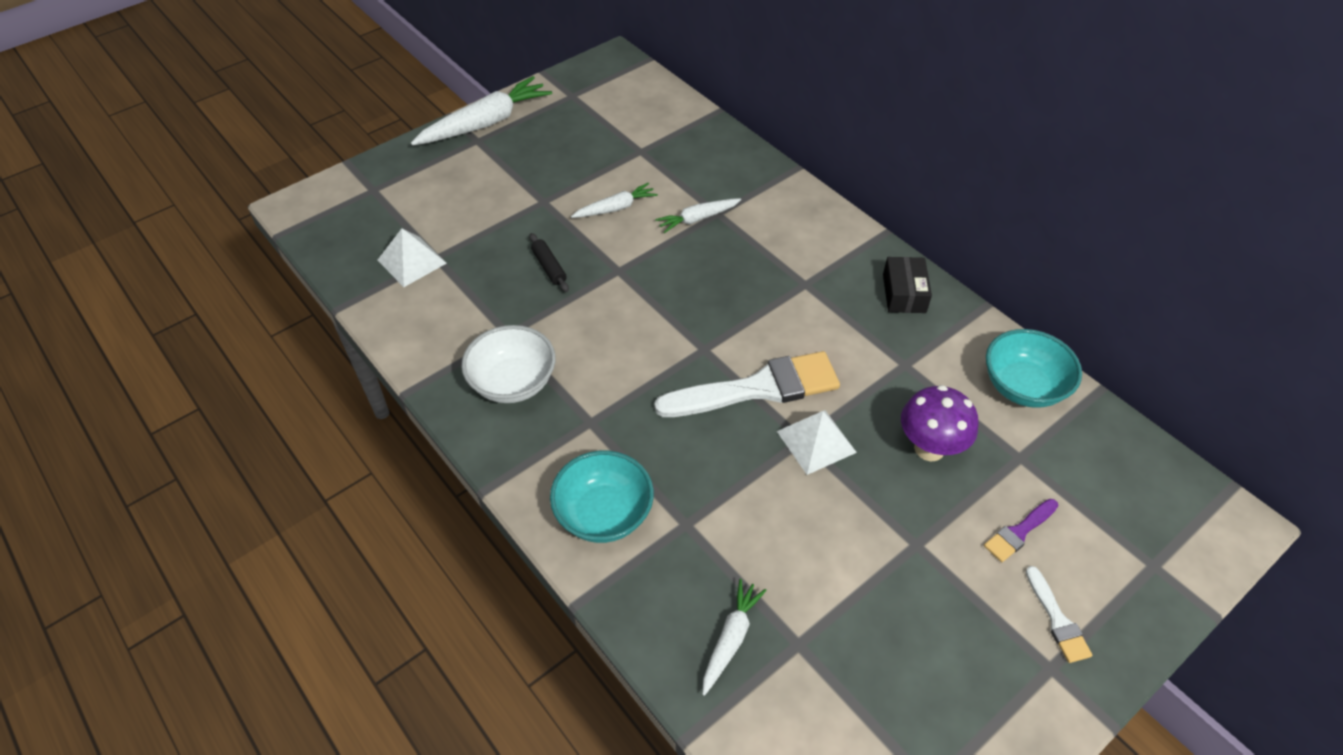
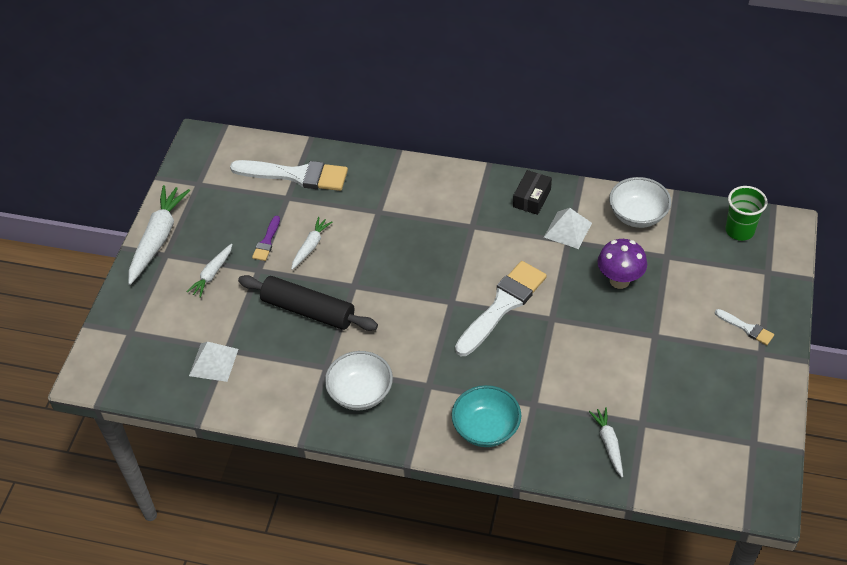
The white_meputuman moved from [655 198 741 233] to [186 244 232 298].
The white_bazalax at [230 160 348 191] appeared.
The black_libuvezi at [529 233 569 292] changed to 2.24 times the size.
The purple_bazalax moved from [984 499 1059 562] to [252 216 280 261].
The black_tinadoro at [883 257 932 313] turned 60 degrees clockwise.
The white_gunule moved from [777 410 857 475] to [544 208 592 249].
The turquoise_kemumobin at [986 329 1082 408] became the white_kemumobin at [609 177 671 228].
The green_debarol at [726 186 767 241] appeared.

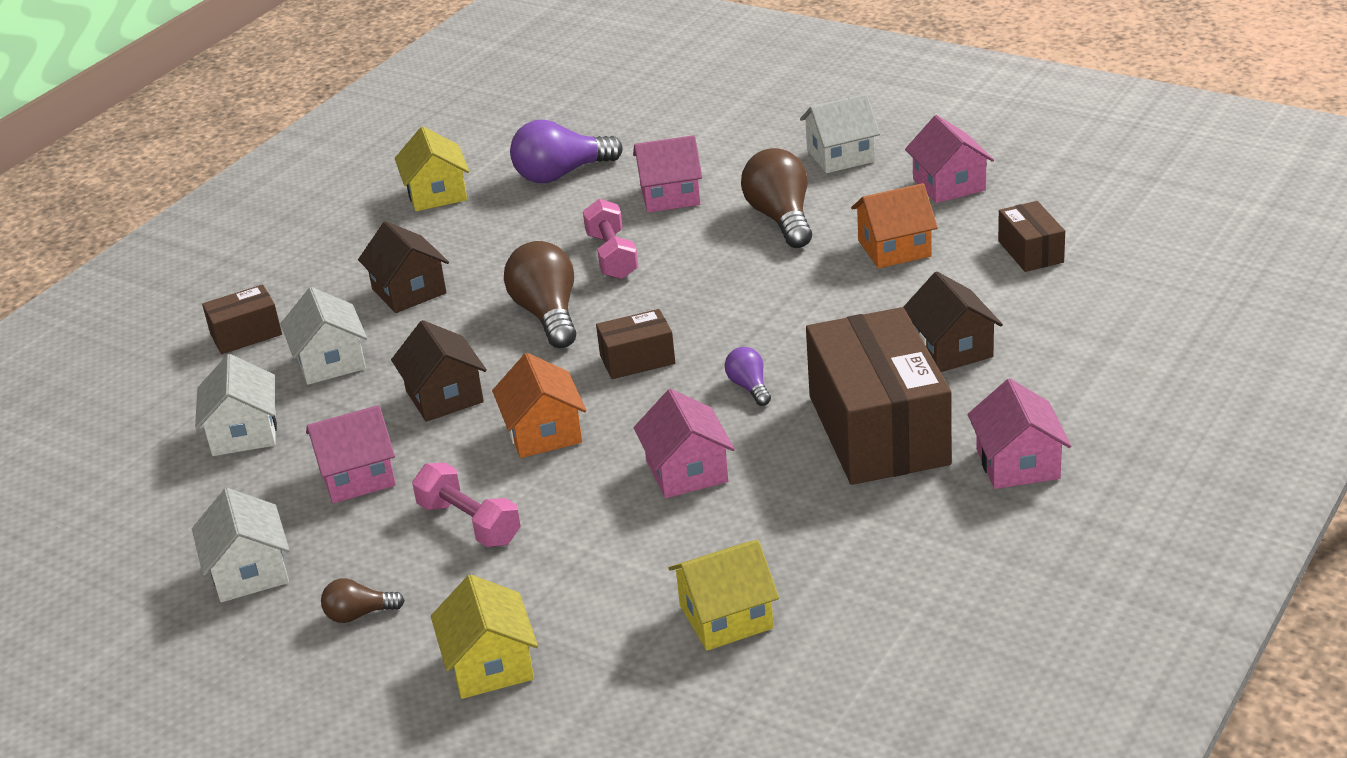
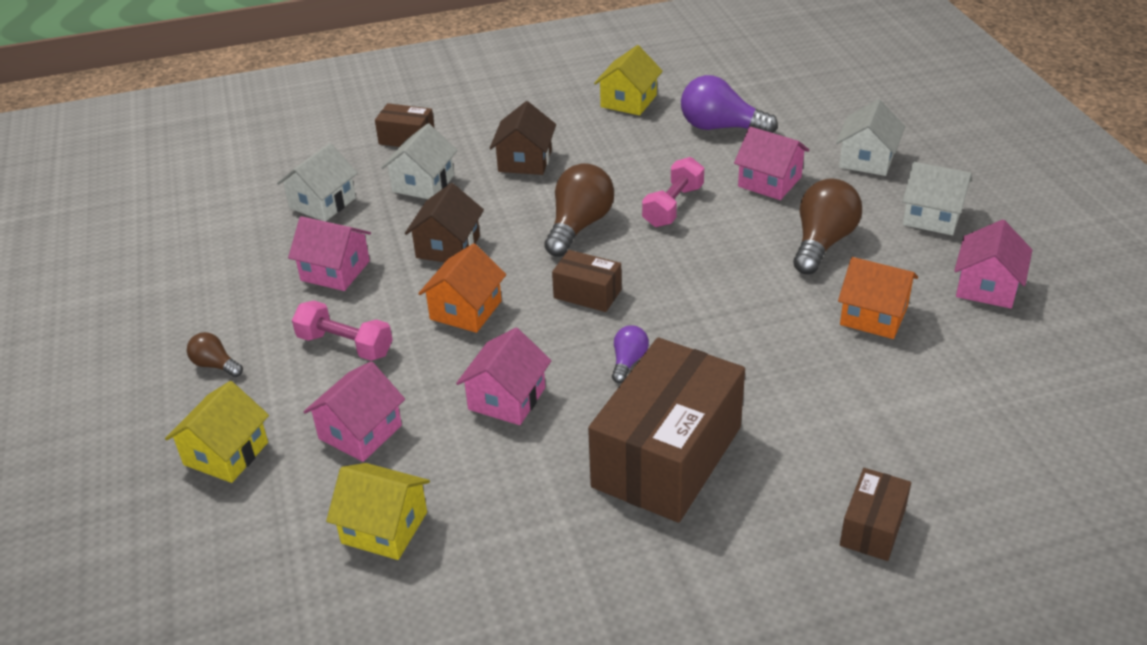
The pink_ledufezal at [412 463 521 547] turned 60 degrees counterclockwise.
The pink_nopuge moved from [968 379 1071 489] to [304 361 405 462].
The white_nopuge moved from [192 488 289 602] to [836 99 905 176].
The brown_tinadoro moved from [998 201 1065 272] to [840 468 911 561].
The brown_nopuge at [903 272 1003 372] disappeared.

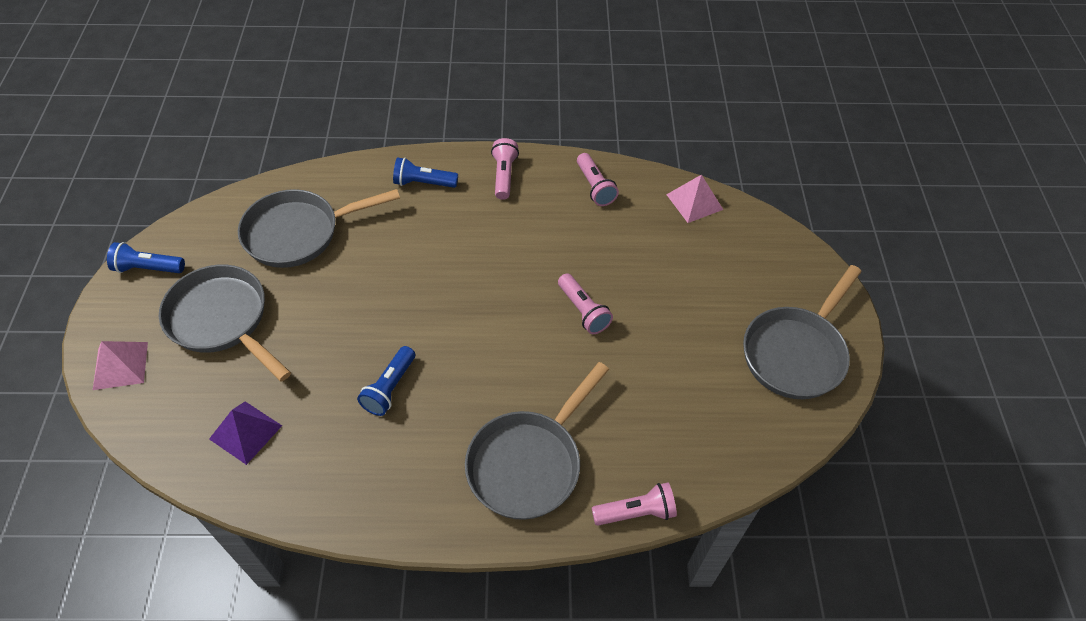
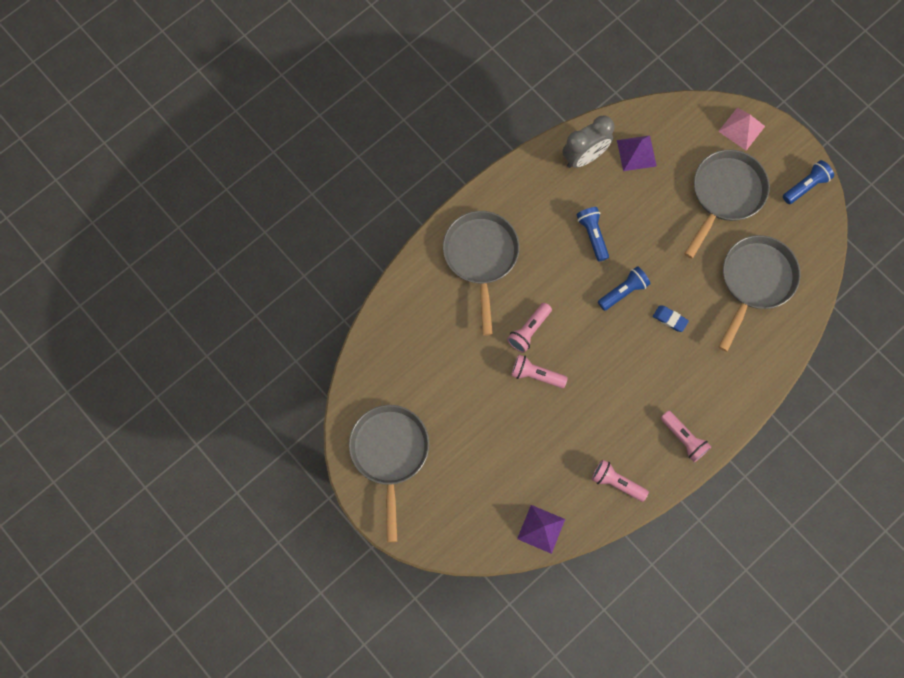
The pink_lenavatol moved from [592 483 677 526] to [507 303 552 353].
The pink_gunule at [666 174 723 223] became the purple_gunule at [517 505 565 554].
The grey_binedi at [562 115 614 168] appeared.
The blue_lenavatol moved from [393 157 458 188] to [598 266 650 311].
The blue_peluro at [653 305 689 332] appeared.
The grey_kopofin at [159 264 291 382] turned 60 degrees counterclockwise.

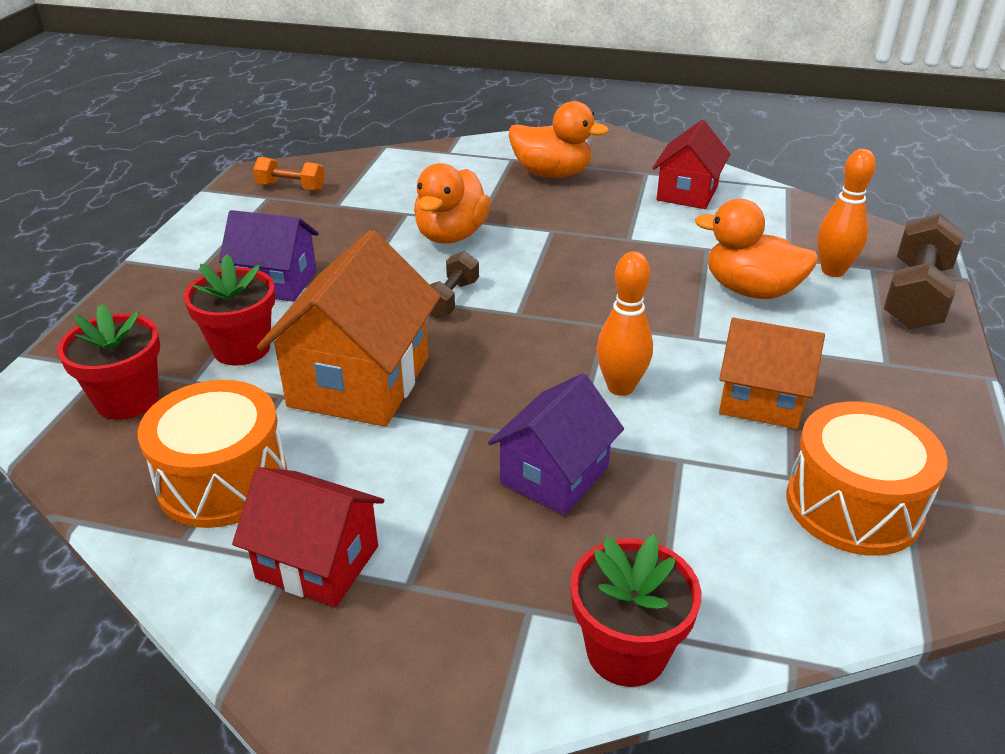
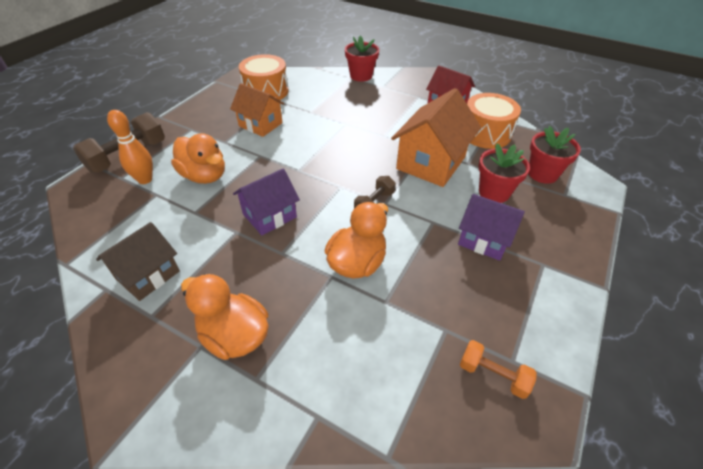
The red_nopuge at [653 120 730 209] became the brown_nopuge at [96 222 180 301].
The purple_nopuge moved from [488 373 624 516] to [233 169 300 235].
The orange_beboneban at [596 251 653 396] disappeared.

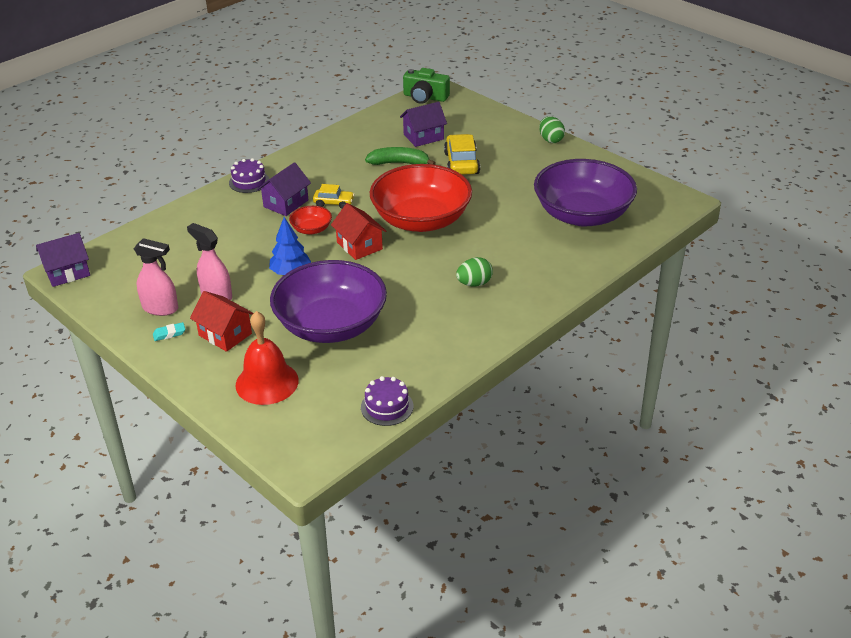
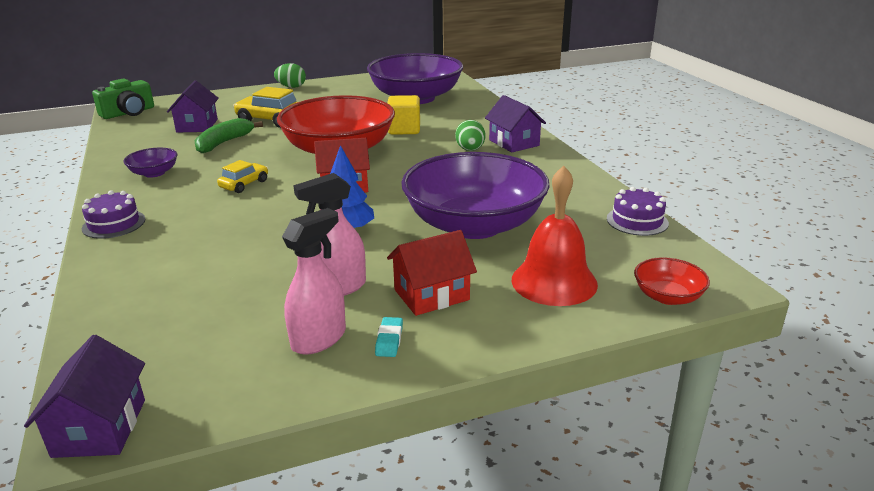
The purple_kemumobin at [123 148 177 178] appeared.
The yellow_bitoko at [387 95 420 135] appeared.
The purple_nopuge moved from [257 162 311 216] to [485 95 546 152].
The red_kemumobin moved from [289 206 332 234] to [634 257 710 305].

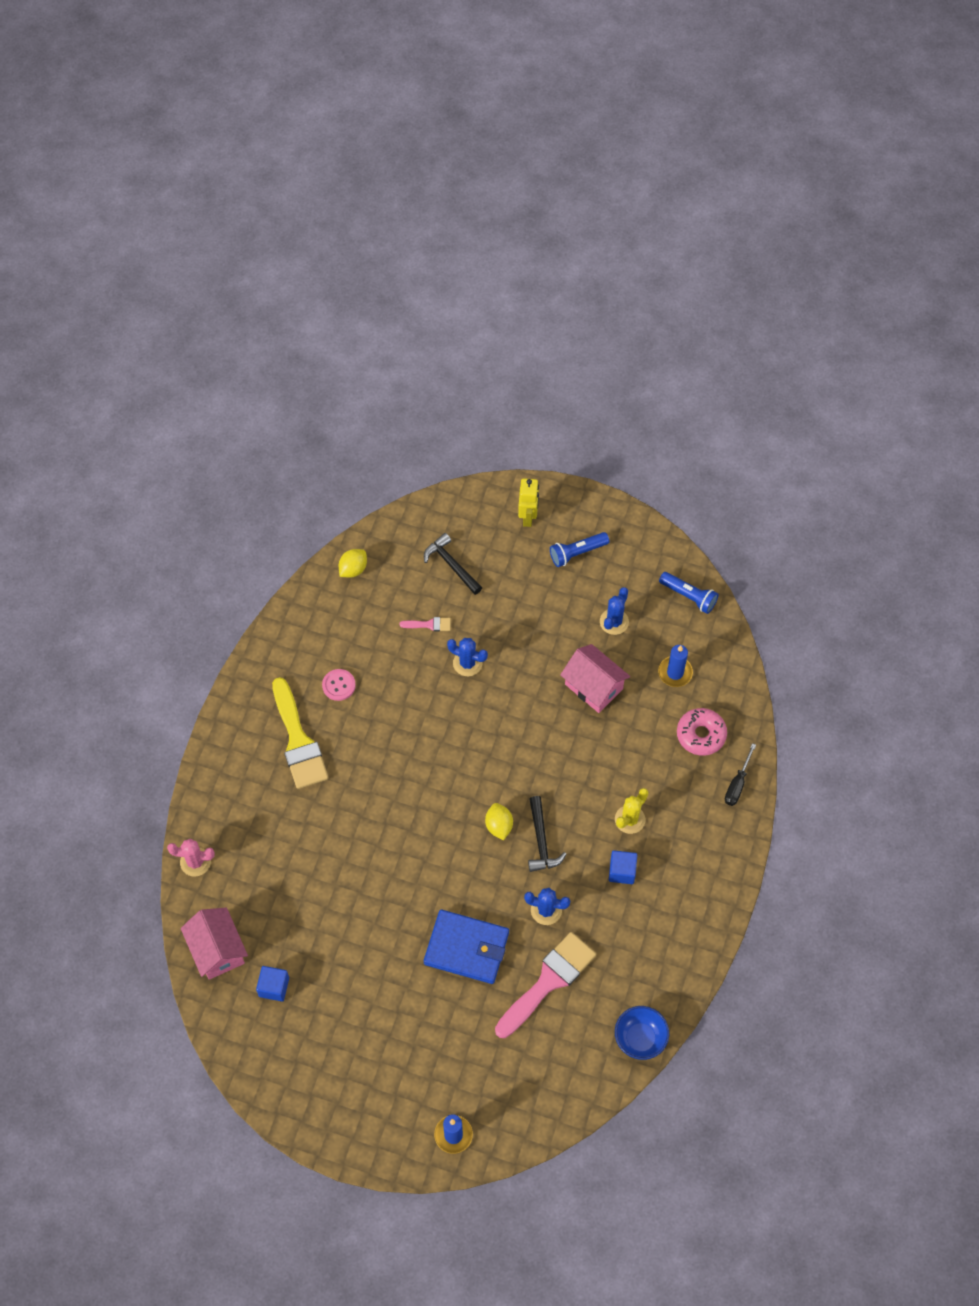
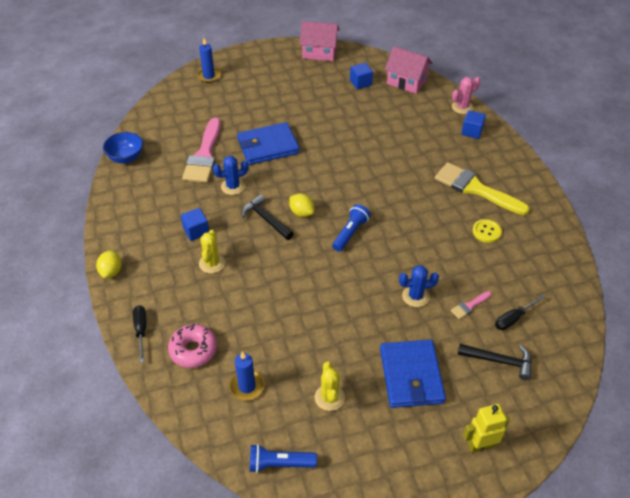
The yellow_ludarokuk moved from [339 549 367 578] to [96 250 122 278].
The pink_nopuge moved from [560 644 630 713] to [300 21 339 61].
The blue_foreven at [600 587 629 635] became the yellow_foreven at [315 362 345 411].
The blue_lenavatol moved from [550 532 609 567] to [332 204 371 252].
The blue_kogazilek at [380 340 446 408] appeared.
The blue_bitoko at [461 110 486 139] appeared.
The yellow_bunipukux at [518 478 539 527] turned 105 degrees clockwise.
The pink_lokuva at [322 669 356 701] became the yellow_lokuva at [473 219 502 243].
The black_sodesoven at [495 295 545 330] appeared.

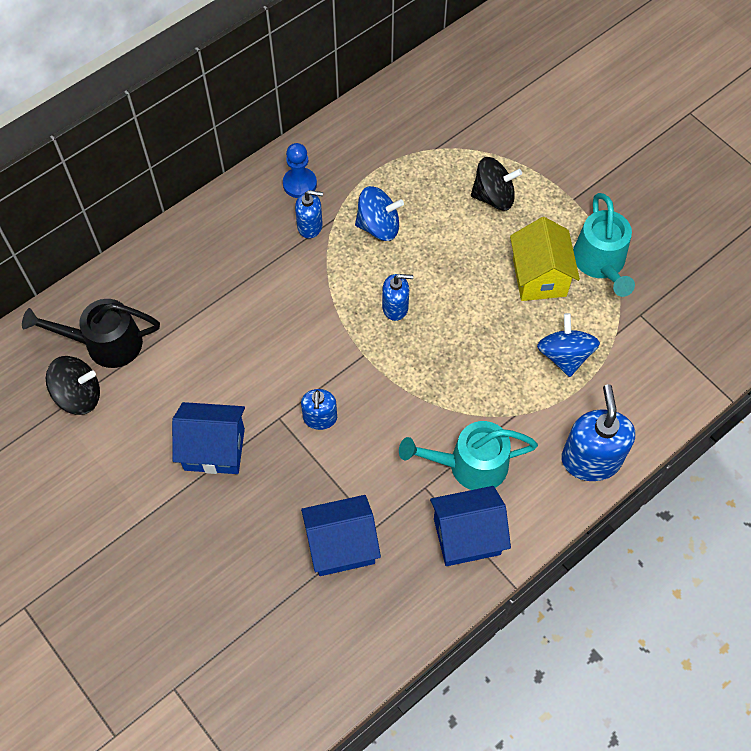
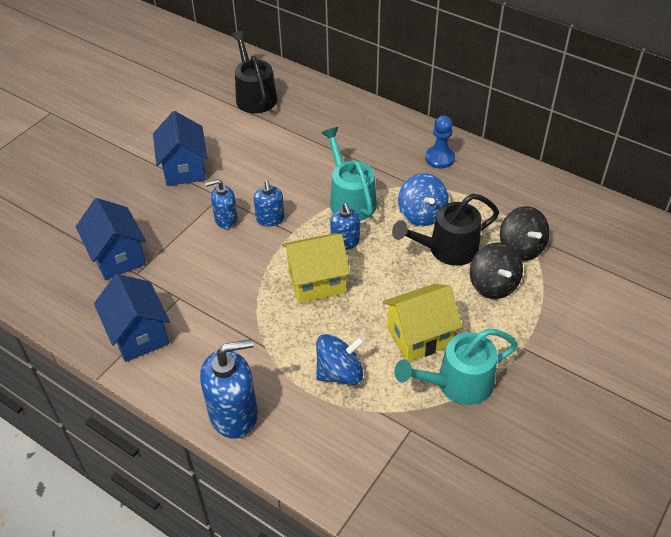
The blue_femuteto moved from [295 190 323 239] to [254 180 285 227].
The yellow_nopuge at [282 233 350 303] appeared.
The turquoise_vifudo moved from [399 421 538 490] to [321 127 377 221].
The black_vifudo at [392 194 499 266] appeared.
The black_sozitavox moved from [46 356 100 415] to [500 206 550 261].

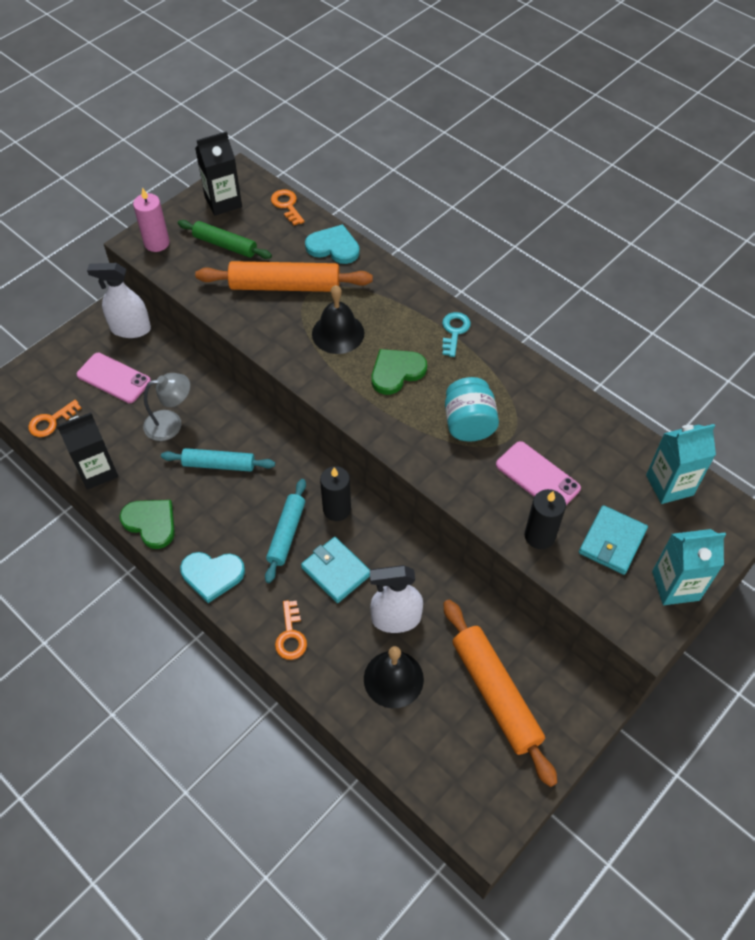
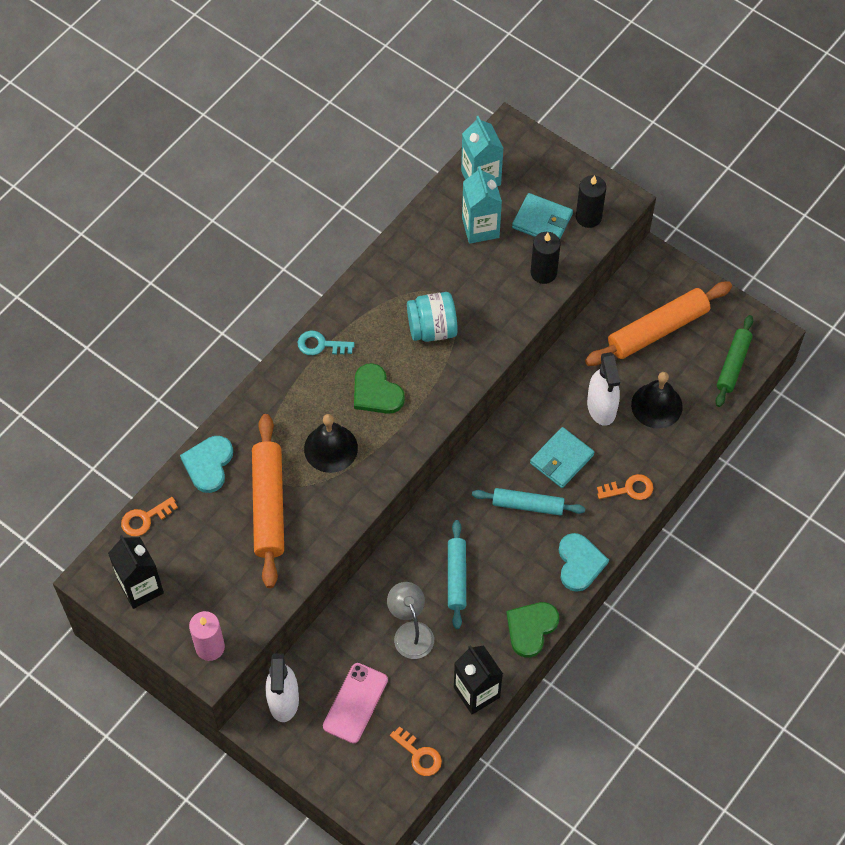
The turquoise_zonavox moved from [652 529 726 605] to [462 166 502 244].
The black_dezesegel moved from [320 466 351 521] to [576 175 606 228].
The green_libuvezi moved from [178 220 272 259] to [716 315 753 407].
The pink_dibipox at [496 441 581 505] disappeared.

